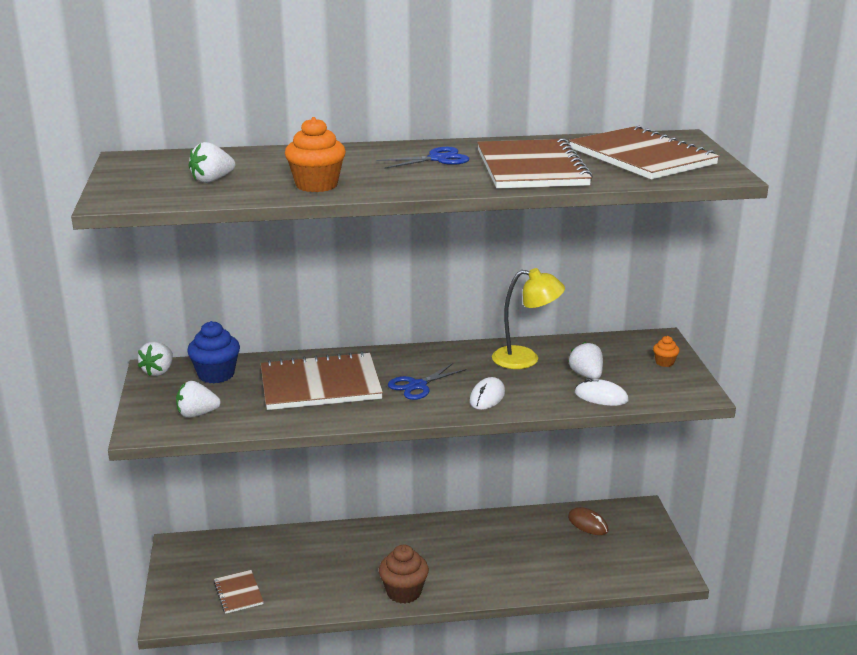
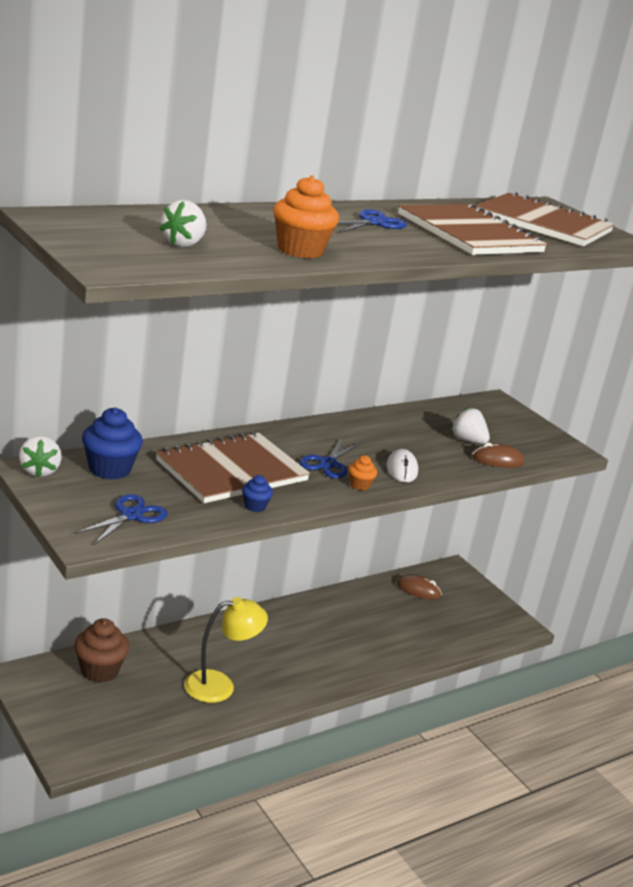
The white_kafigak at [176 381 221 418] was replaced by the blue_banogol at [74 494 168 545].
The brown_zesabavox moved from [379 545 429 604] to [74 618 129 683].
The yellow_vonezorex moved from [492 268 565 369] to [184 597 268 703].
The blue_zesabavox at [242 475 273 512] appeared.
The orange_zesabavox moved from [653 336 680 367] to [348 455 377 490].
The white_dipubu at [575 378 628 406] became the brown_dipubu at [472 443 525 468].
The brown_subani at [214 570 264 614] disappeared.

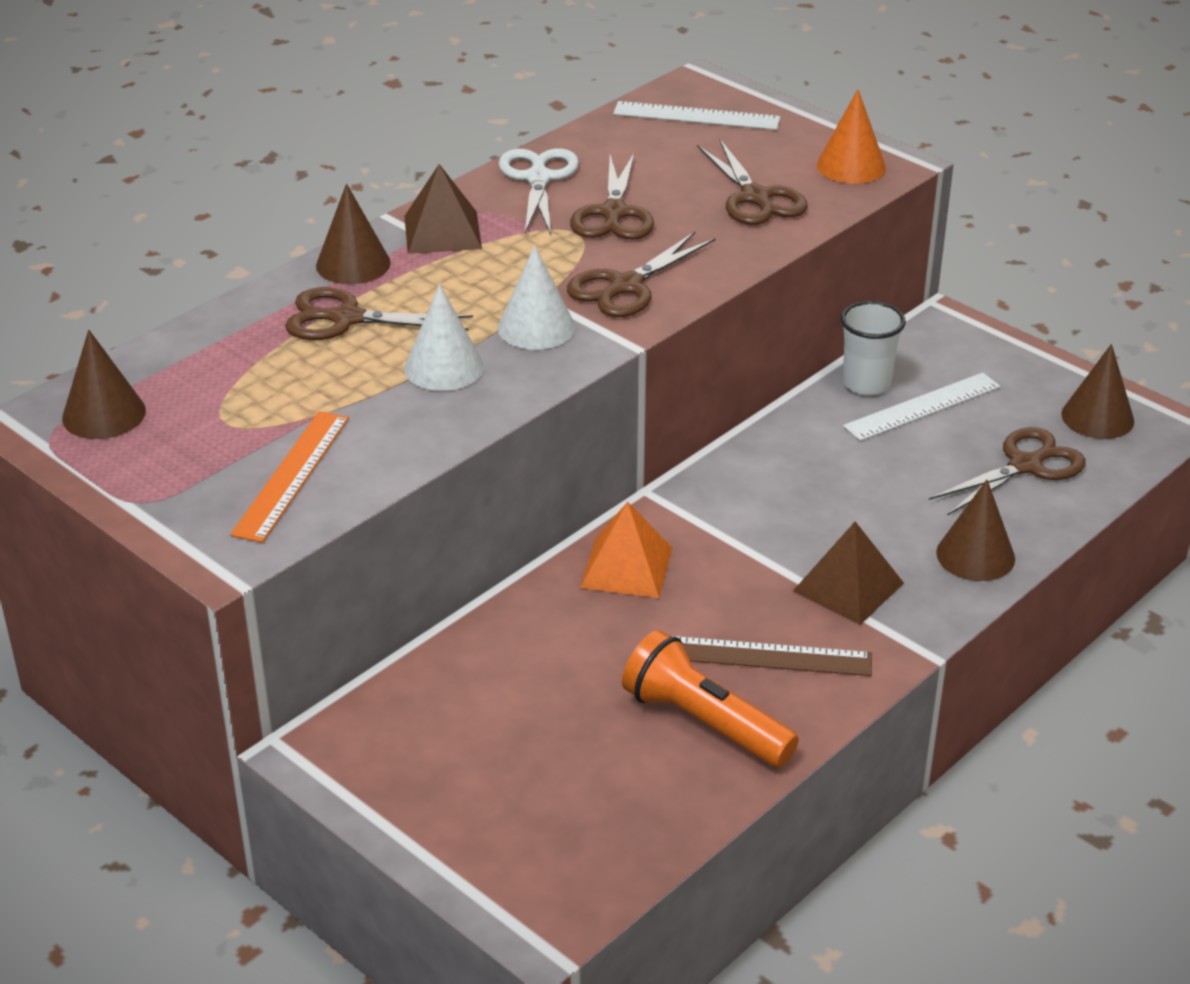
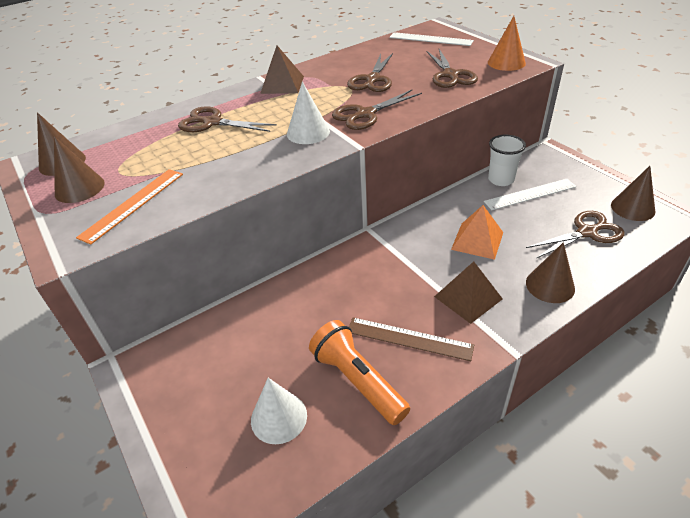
The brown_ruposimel moved from [316 184 391 284] to [54 136 105 203].
The white_ruposimel moved from [404 284 484 391] to [251 378 307 444].
The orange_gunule moved from [580 502 672 598] to [451 205 503 260].
The white_banogol at [499 148 579 235] disappeared.

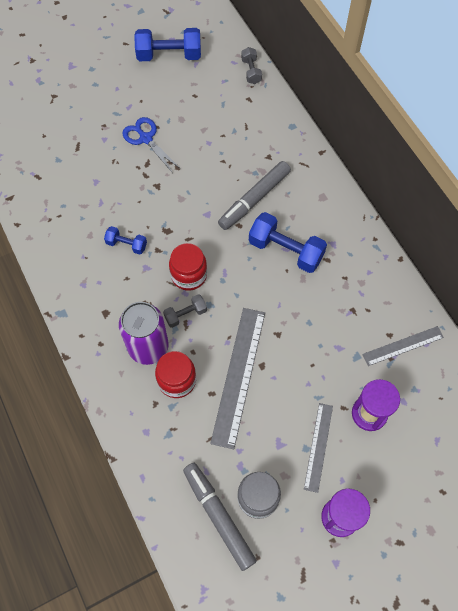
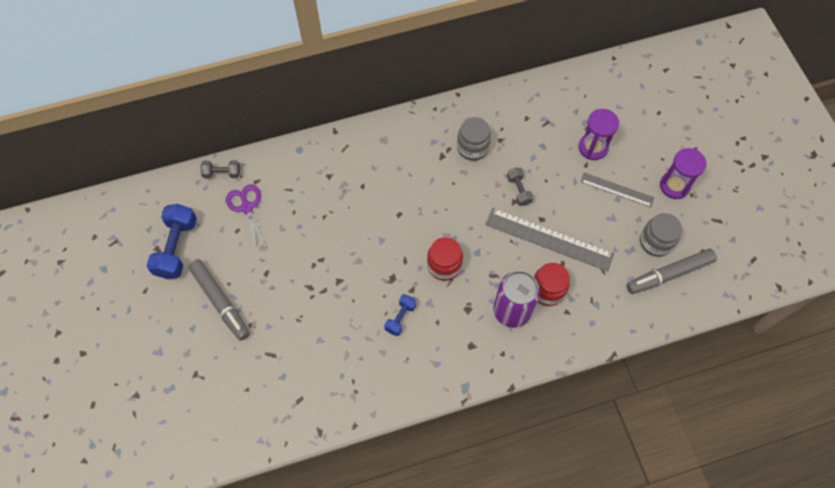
The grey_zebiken moved from [218 161 291 230] to [188 259 250 341].
The purple_banogol at [226 185 267 250] appeared.
The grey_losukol at [457 117 491 161] appeared.
The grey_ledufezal moved from [163 294 207 328] to [507 168 534 206].
The blue_banogol at [122 117 181 173] disappeared.
The blue_ledufezal at [249 212 327 273] disappeared.
The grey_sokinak at [362 326 444 366] disappeared.

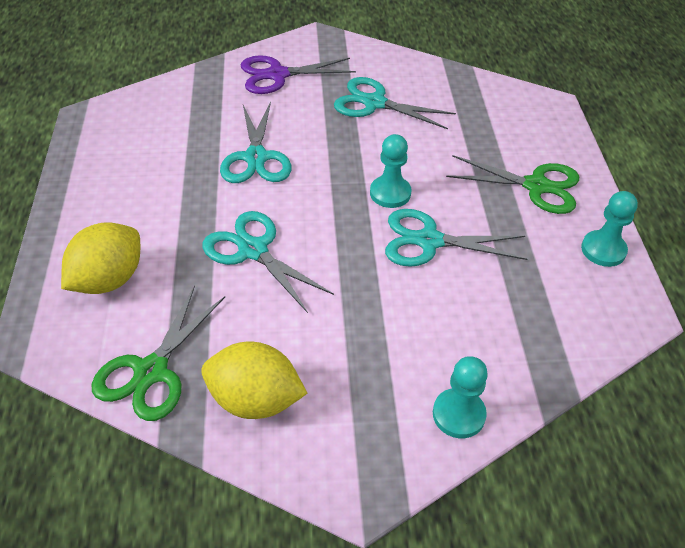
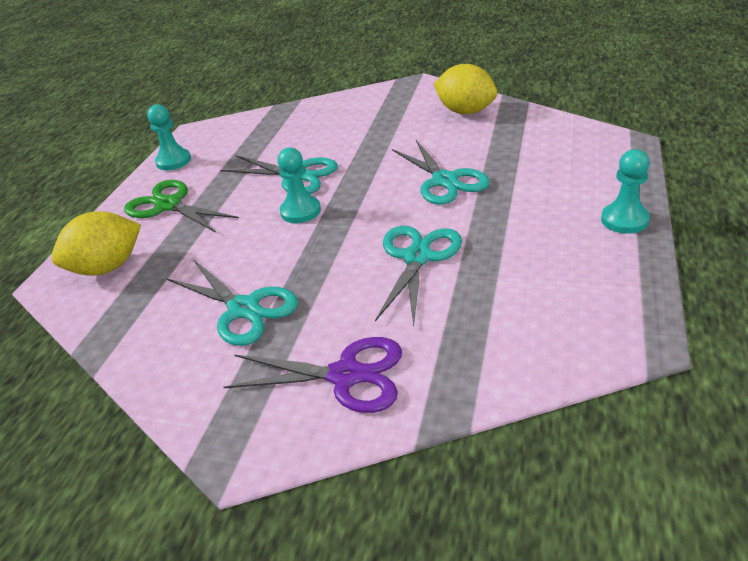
The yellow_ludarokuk moved from [61 222 140 294] to [51 211 141 276].
The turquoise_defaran moved from [433 356 488 438] to [601 149 650 234].
The green_banogol at [92 285 225 421] disappeared.

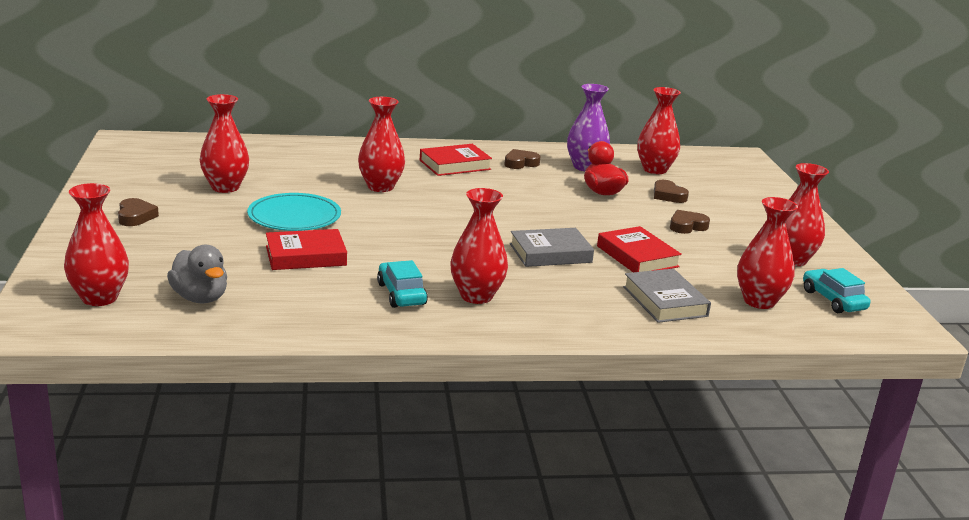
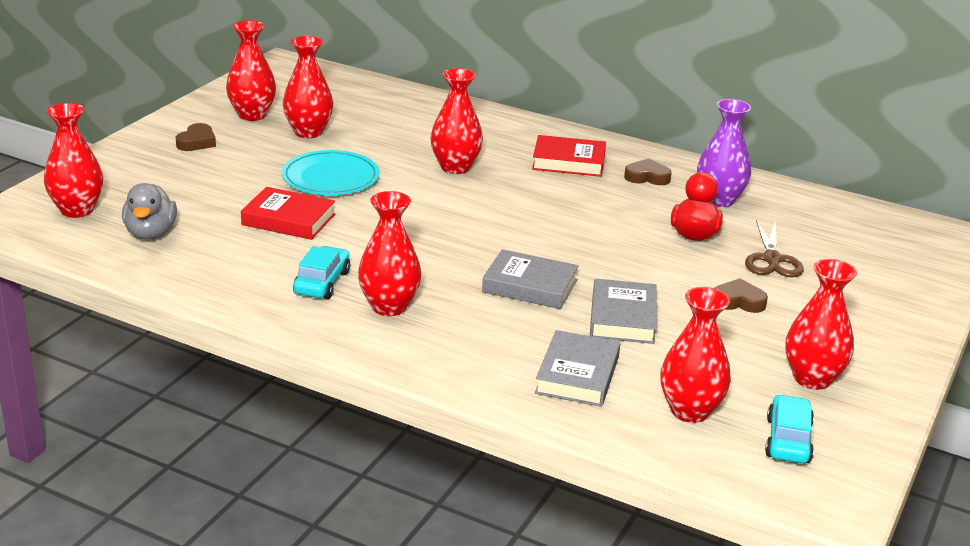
The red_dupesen moved from [637 87 681 174] to [226 20 276 121].
The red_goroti at [597 226 682 272] became the grey_goroti at [590 279 656 344].
The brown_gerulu at [654 180 689 203] was replaced by the brown_banogol at [745 220 804 277].

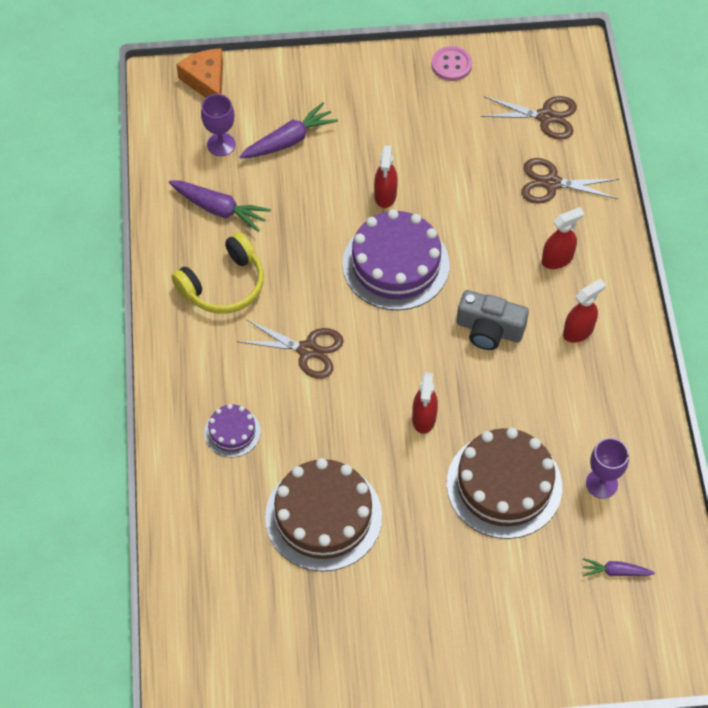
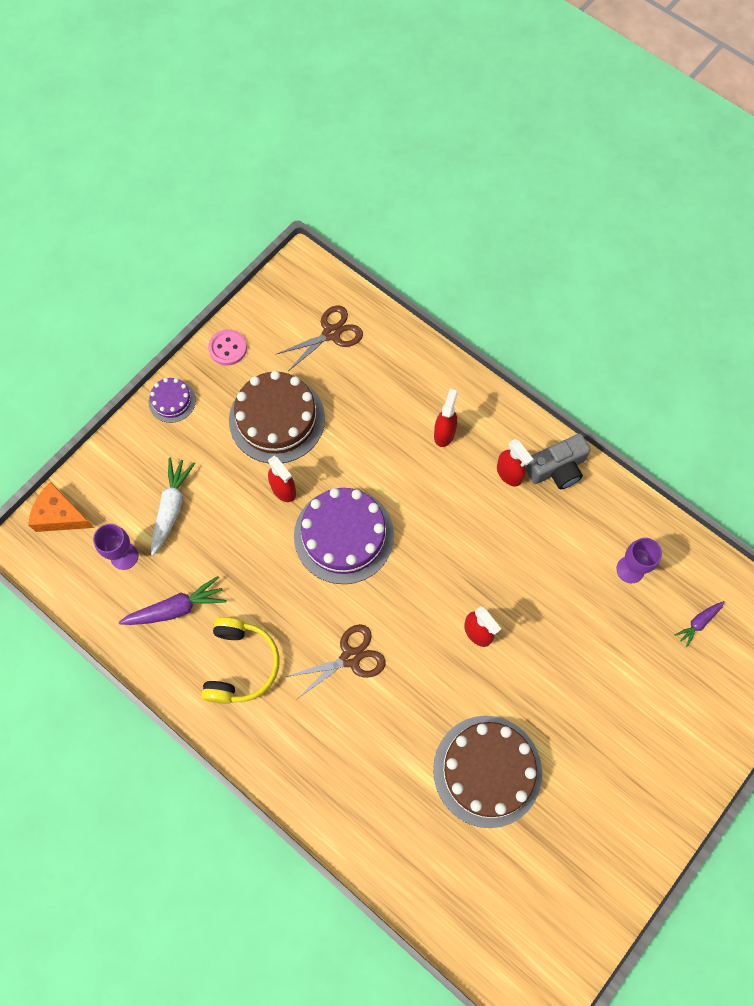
The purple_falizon moved from [204 404 261 457] to [148 378 196 423].
The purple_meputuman at [239 102 338 159] became the white_meputuman at [151 458 195 556].
The brown_falizon moved from [447 428 562 539] to [229 370 325 463].
The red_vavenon at [563 279 605 343] turned 135 degrees clockwise.
The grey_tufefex moved from [457 290 529 350] to [525 433 591 489].
The brown_banogol at [521 158 619 204] disappeared.

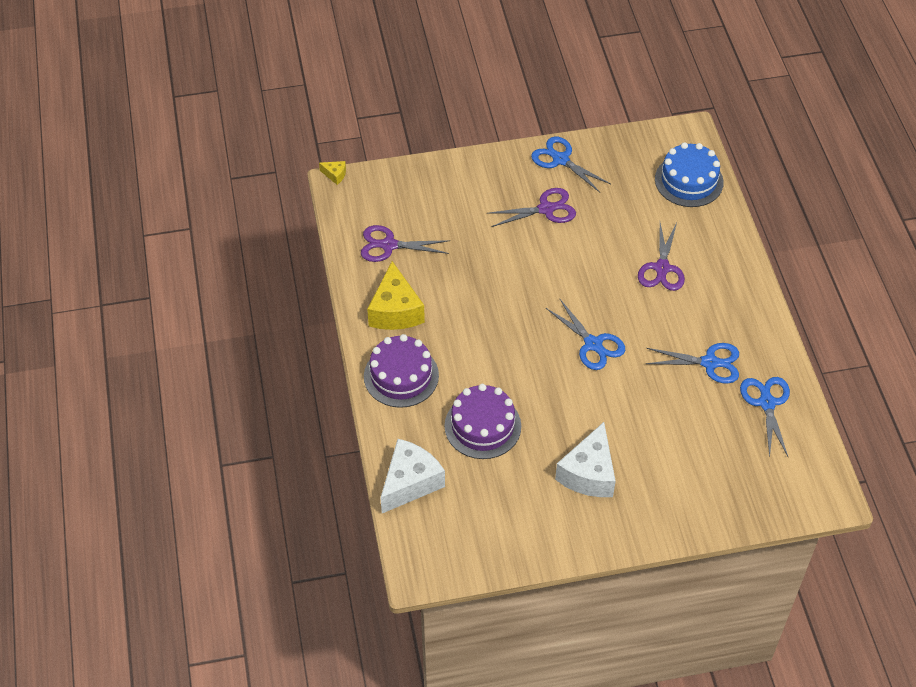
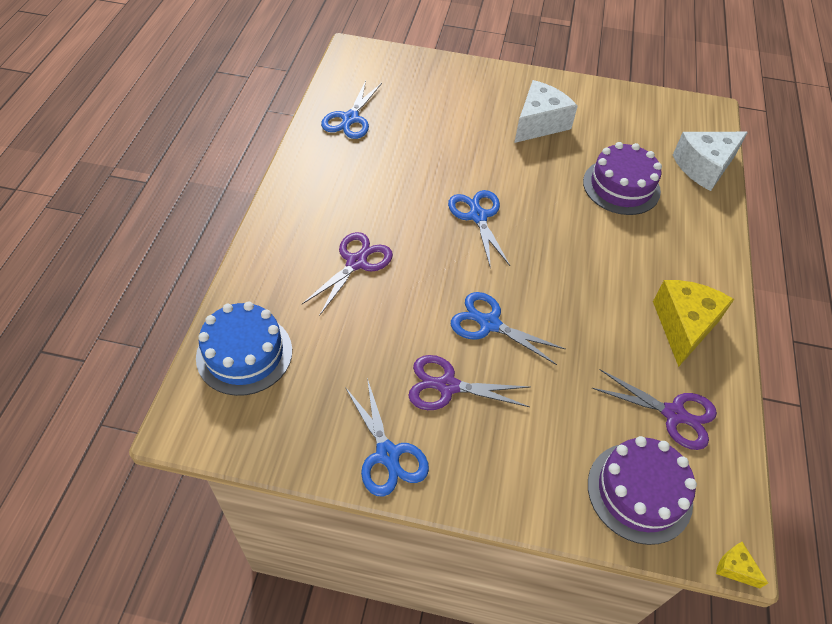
The blue_banogol moved from [646 343 739 384] to [451 292 565 365].
The purple_falizon moved from [364 334 439 408] to [588 436 697 545].

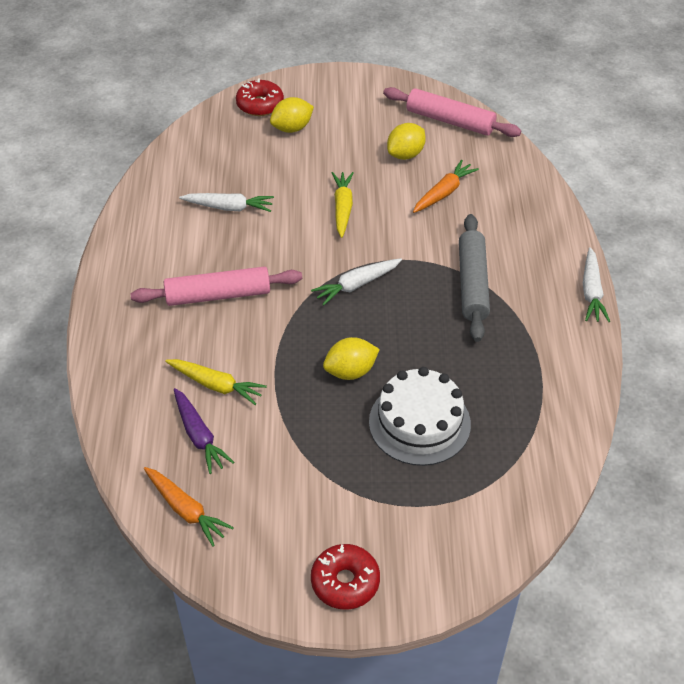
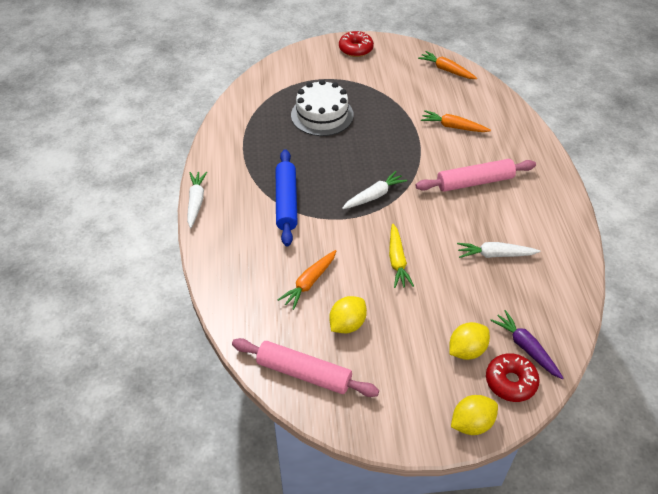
The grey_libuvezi at [459 214 490 342] became the blue_libuvezi at [276 149 298 246].
The yellow_meputuman at [165 359 267 405] became the orange_meputuman at [421 110 491 132].
The yellow_ludarokuk moved from [323 337 380 380] to [451 395 498 435].
The purple_meputuman moved from [174 388 234 474] to [490 310 563 379].

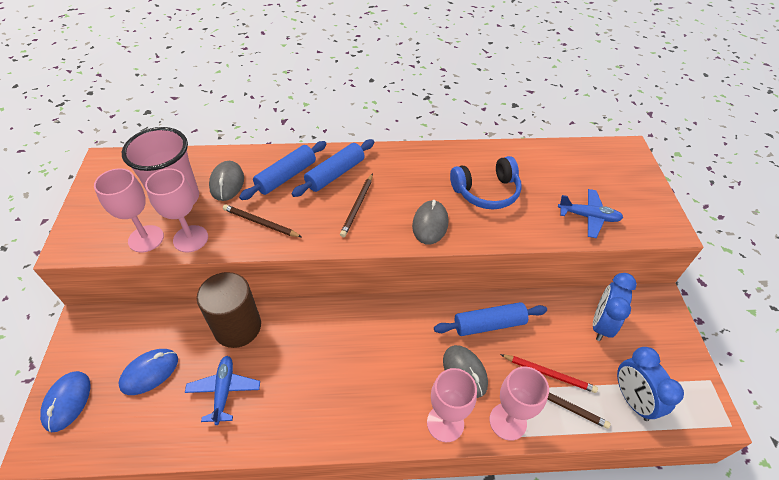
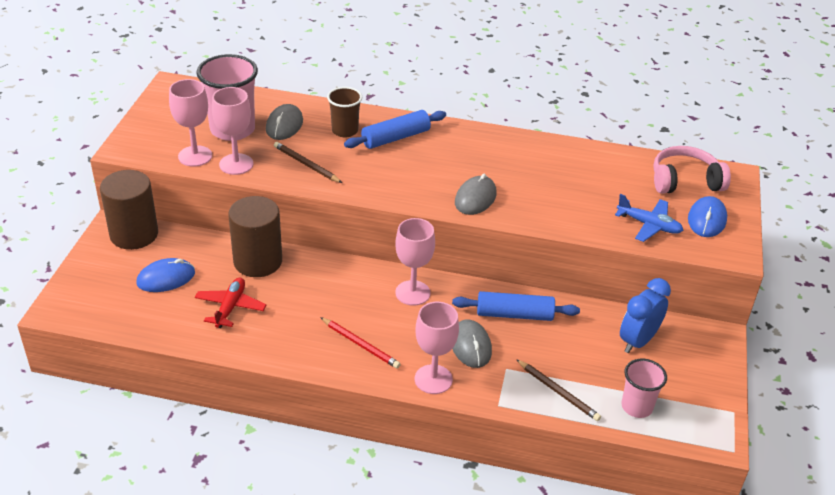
The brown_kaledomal at [100 170 158 250] appeared.
The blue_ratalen at [185 356 260 425] became the red_ratalen at [195 277 267 328].
The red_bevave moved from [500 354 598 393] to [320 317 401 369].
The blue_libuvezi at [239 141 327 200] was replaced by the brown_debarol at [327 87 362 137].
The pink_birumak moved from [489 366 549 441] to [395 218 435 306].
The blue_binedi at [617 347 684 421] was replaced by the pink_debarol at [622 359 667 418].
The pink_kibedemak at [653 146 731 194] appeared.
The blue_dipubu moved from [40 371 90 432] to [688 196 727 237].
The brown_bevave at [340 173 373 237] disappeared.
The blue_kibedemak at [450 156 522 209] disappeared.

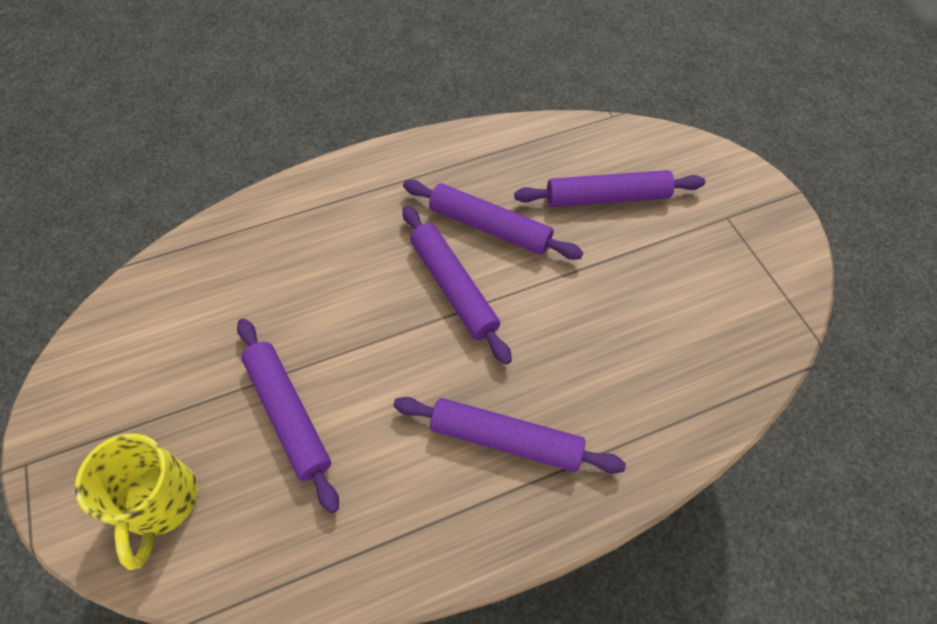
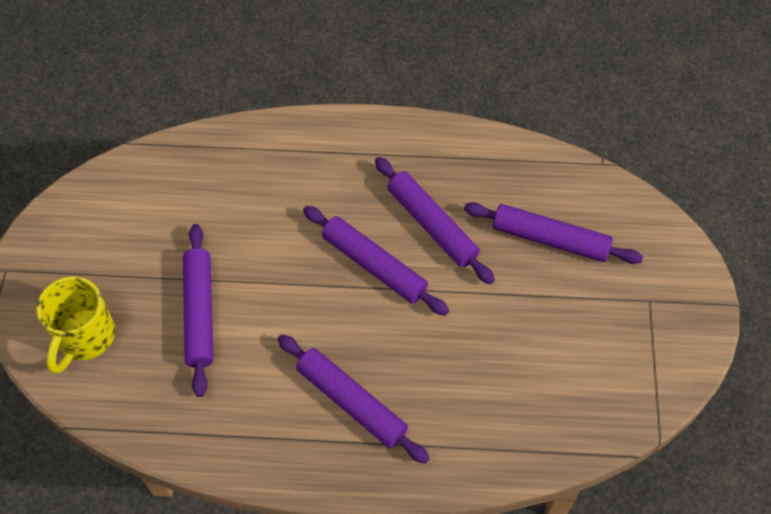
The purple_libuvezi at [402 205 512 365] turned 45 degrees counterclockwise.

